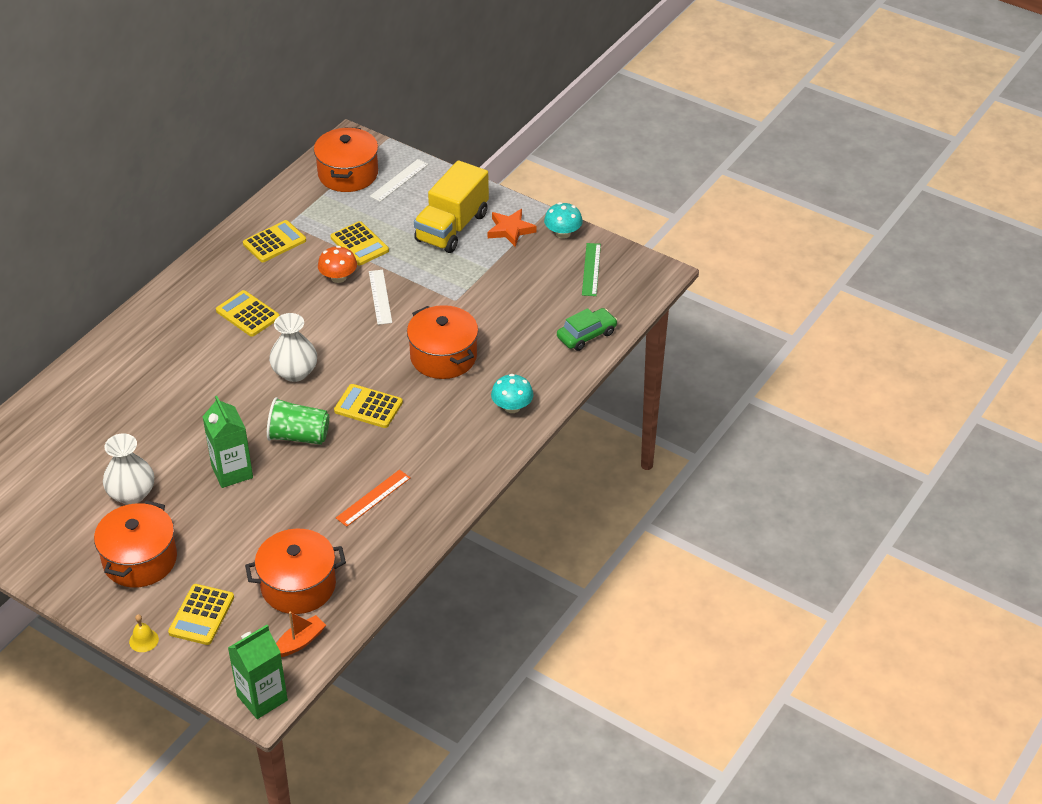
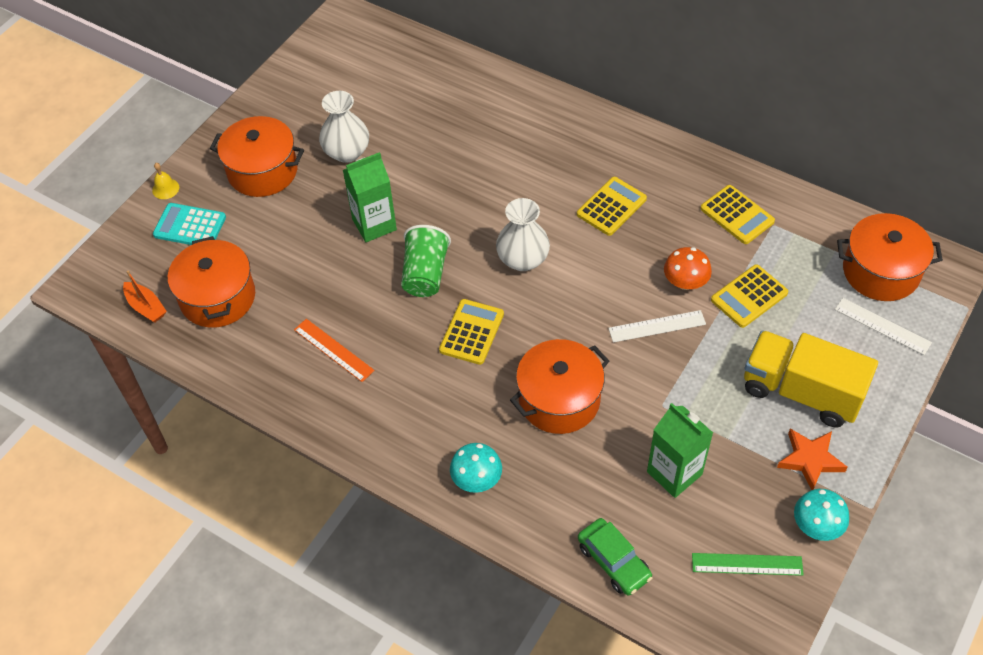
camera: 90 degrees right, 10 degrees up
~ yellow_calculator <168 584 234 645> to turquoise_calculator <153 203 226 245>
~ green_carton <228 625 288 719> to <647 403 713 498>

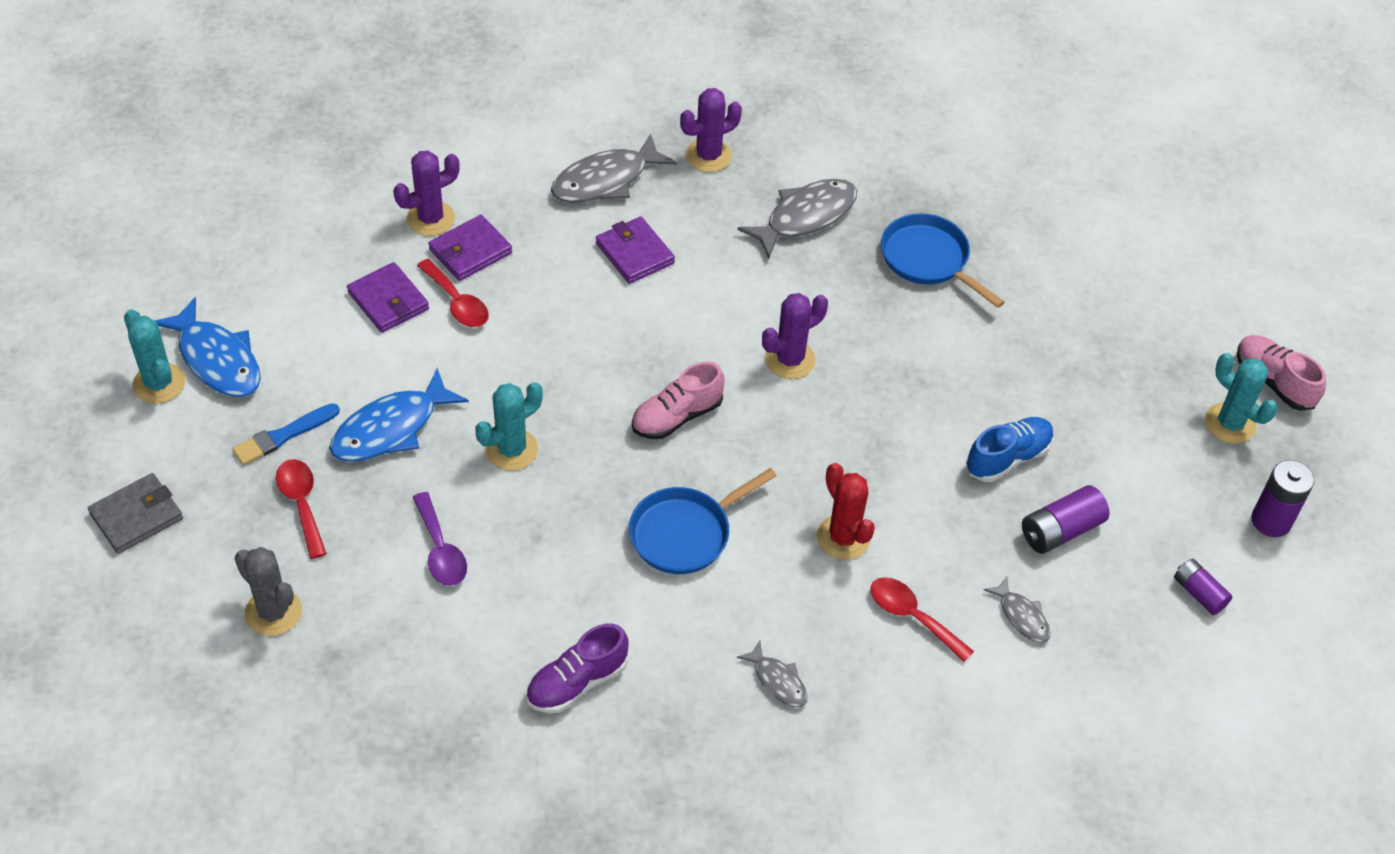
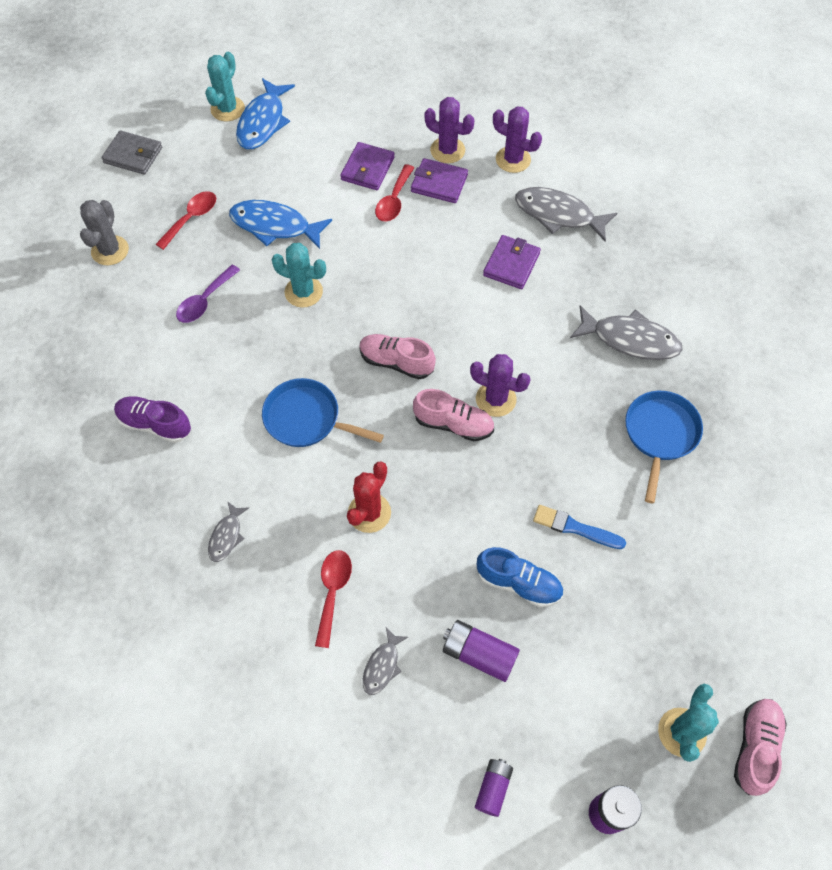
camera: 60 degrees right, 10 degrees up
~ blue_brush <232 403 340 465> to <533 505 626 549>
~ purple_cactus <680 88 742 172> to <493 107 542 173>
+ pink_shoe <413 389 494 441>

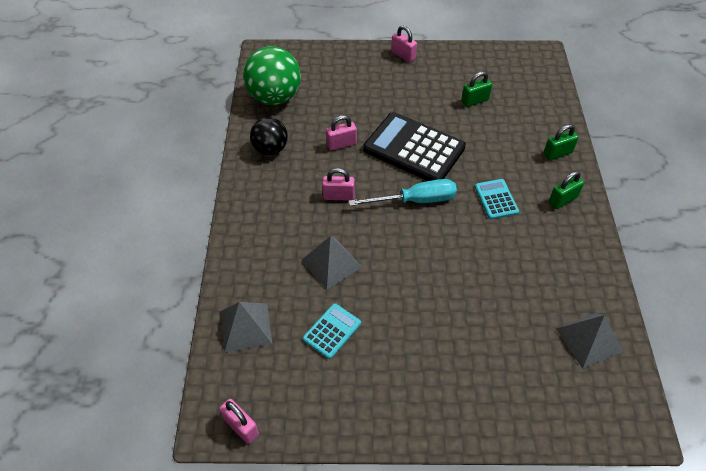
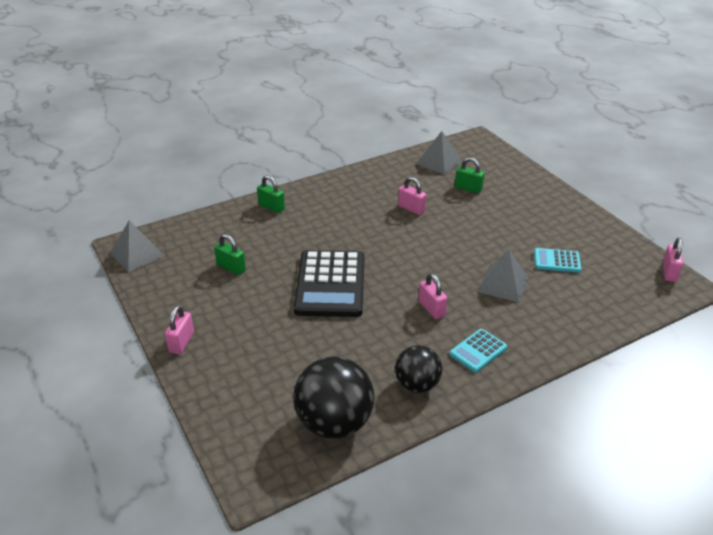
camera: 120 degrees left, 15 degrees down
~ grey_pyramid <221 302 272 352> to <110 220 164 272>
~ green_ball <243 46 301 105> to black_ball <293 356 374 439>
~ pink_padlock <326 115 357 151> to <398 177 426 215>
- turquoise_screwdriver <349 179 457 206>
~ turquoise_calculator <475 179 519 219> to <449 329 507 372>
~ green_padlock <549 171 584 209> to <455 157 485 193>

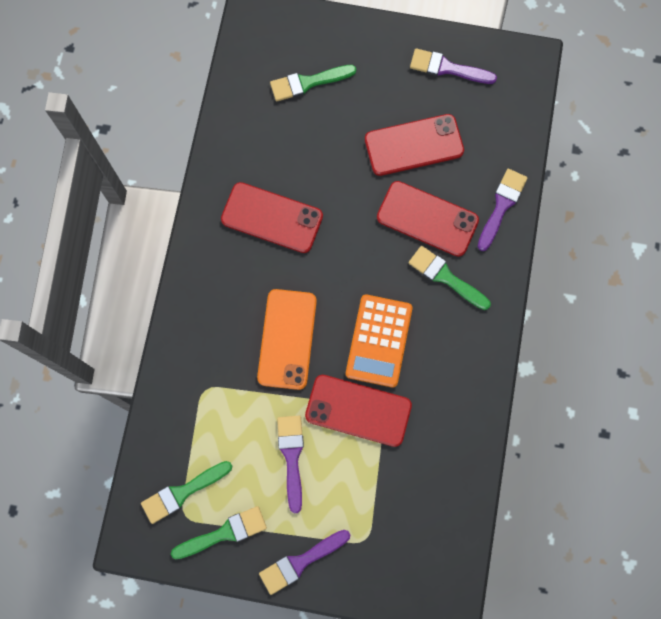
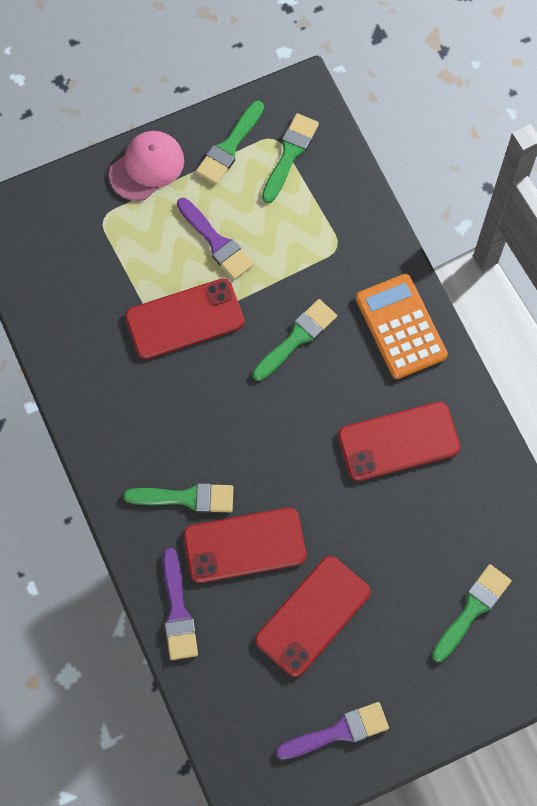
camera: 145 degrees right, 5 degrees down
~ orange_phone <257 289 317 390> to green_brush <253 299 337 381>
~ purple_brush <259 530 350 595> to pink_cap <109 131 184 201>
~ orange_calculator <346 294 412 388> to <356 274 448 379>

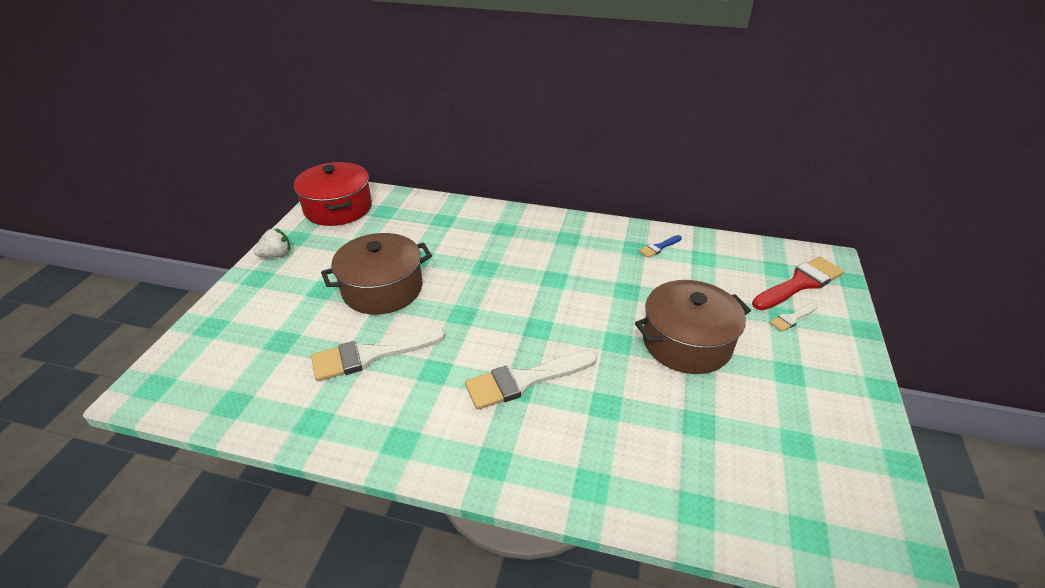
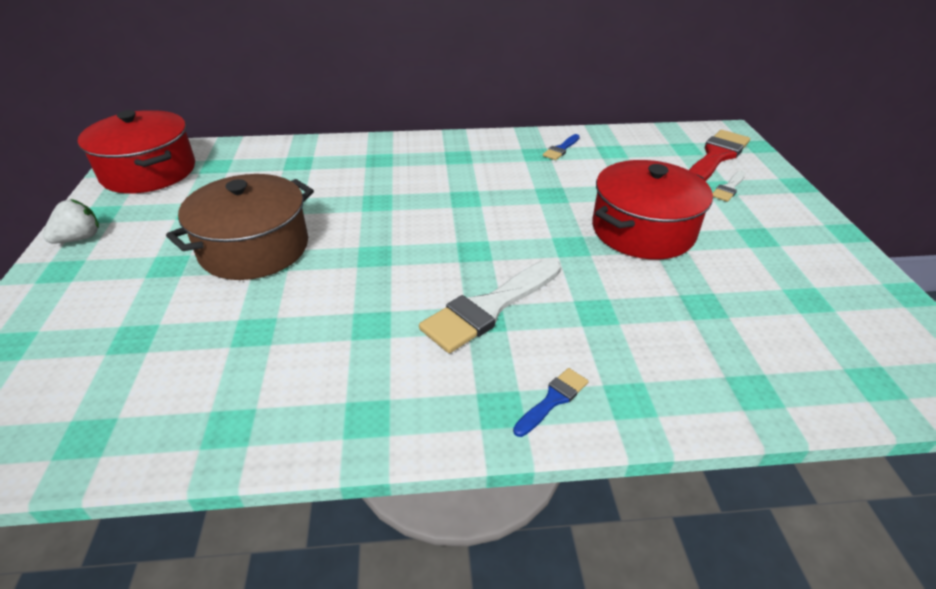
camera: 20 degrees left, 0 degrees up
- white_brush <311 328 445 381>
~ brown_pot <635 280 751 374> to red_pot <592 160 713 259>
+ blue_brush <513 368 589 437>

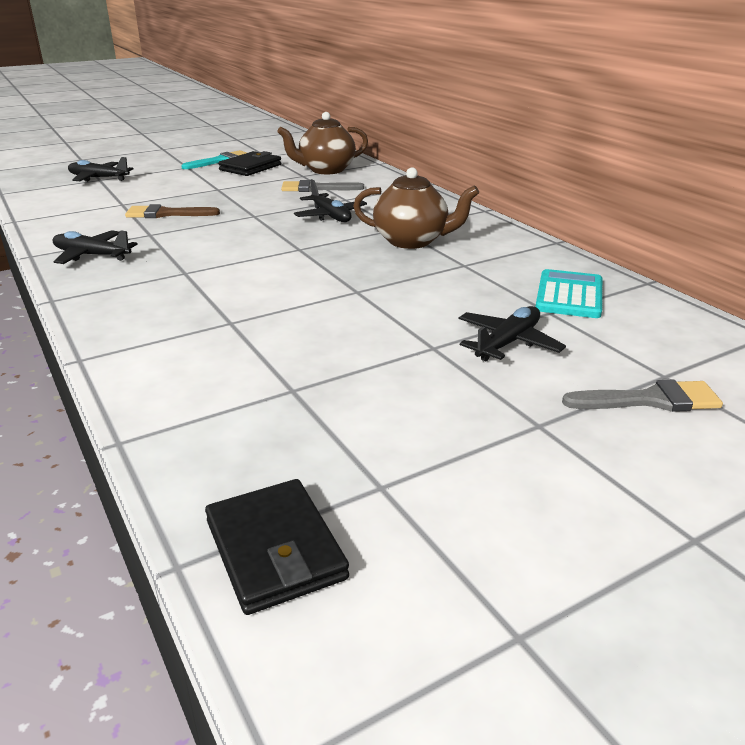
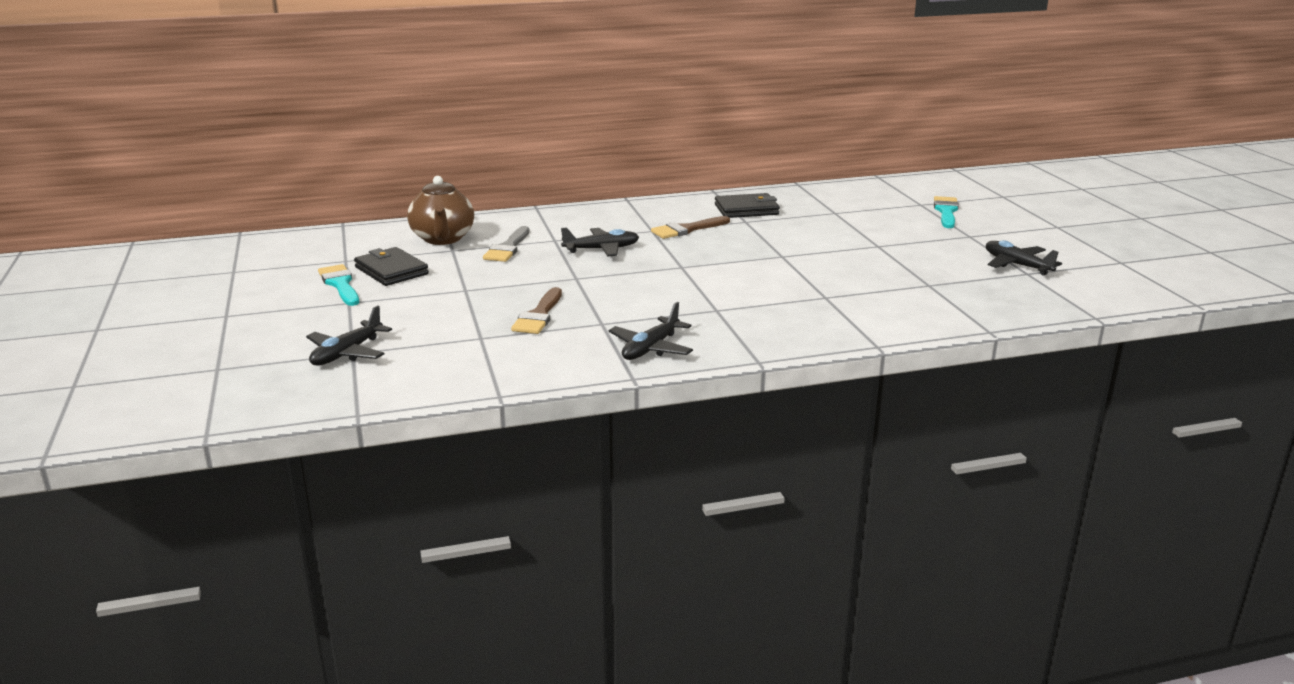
camera: 75 degrees left, 5 degrees down
~ black_wallet <205 479 349 615> to <715 193 780 218>
~ brown_teapot <353 167 479 249> to brown_brush <651 216 730 239>
~ black_plane <459 306 566 361> to <986 240 1062 276>
- turquoise_calculator <535 269 602 318>
~ grey_brush <562 379 723 412> to turquoise_brush <934 196 959 228>

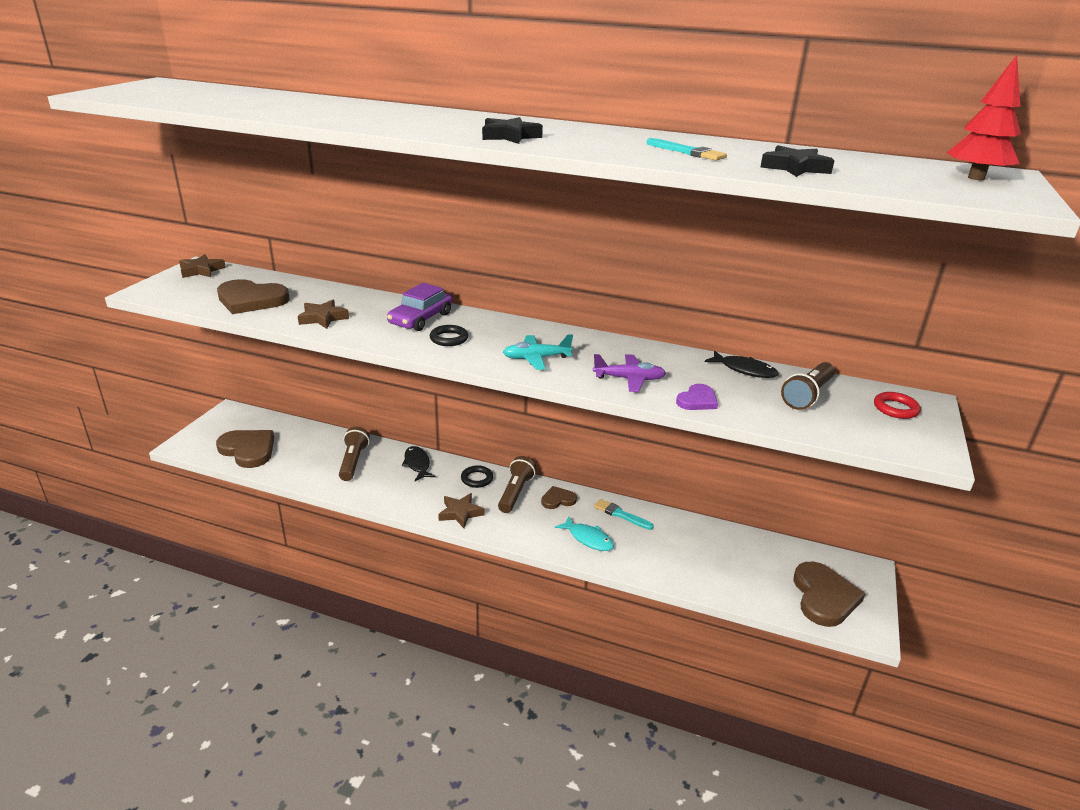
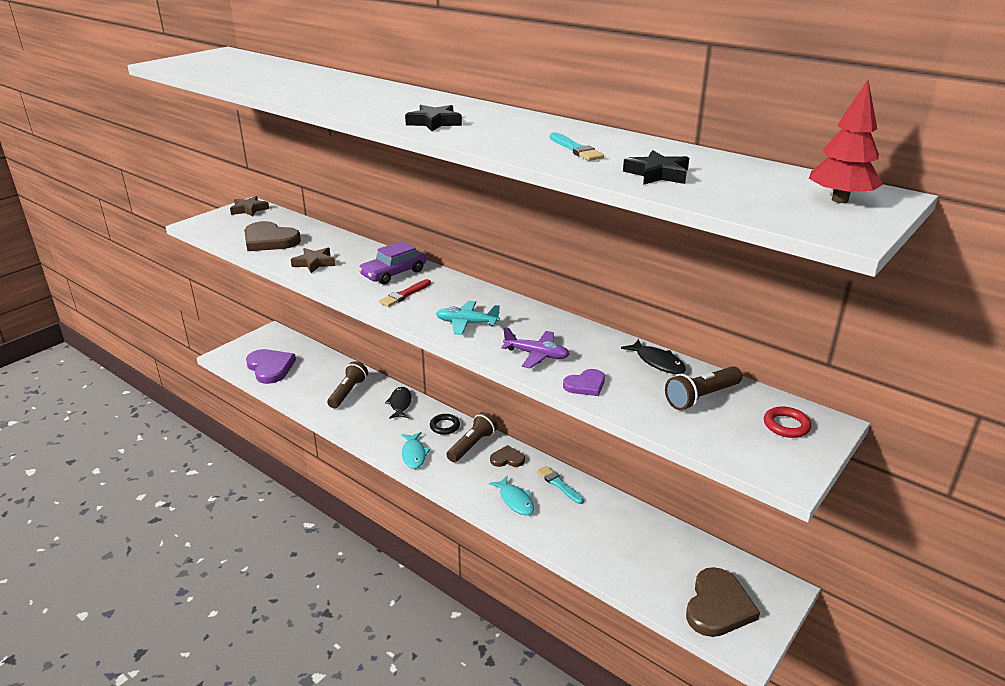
camera: 20 degrees right, 0 degrees up
~ brown_heart <216 430 274 468> to purple_heart <246 349 296 384>
~ black_ring <430 325 468 346> to red_brush <379 279 431 307>
~ brown_star <438 493 485 528> to turquoise_fish <401 432 430 469>

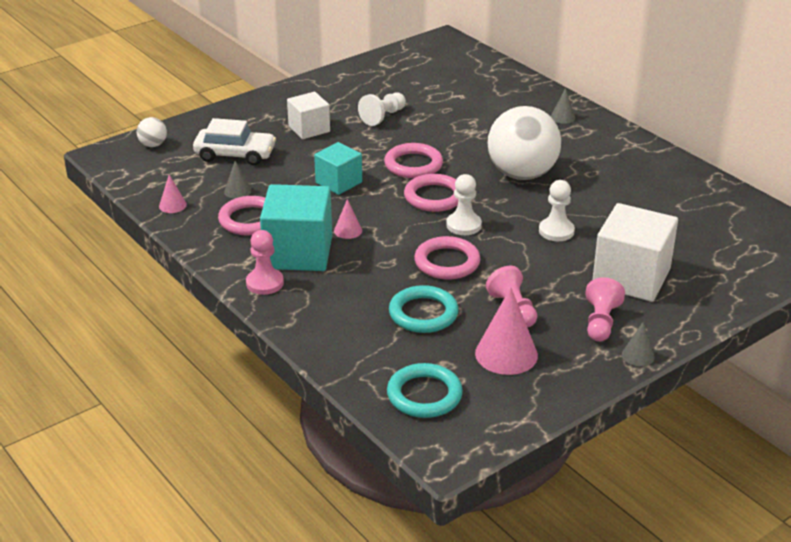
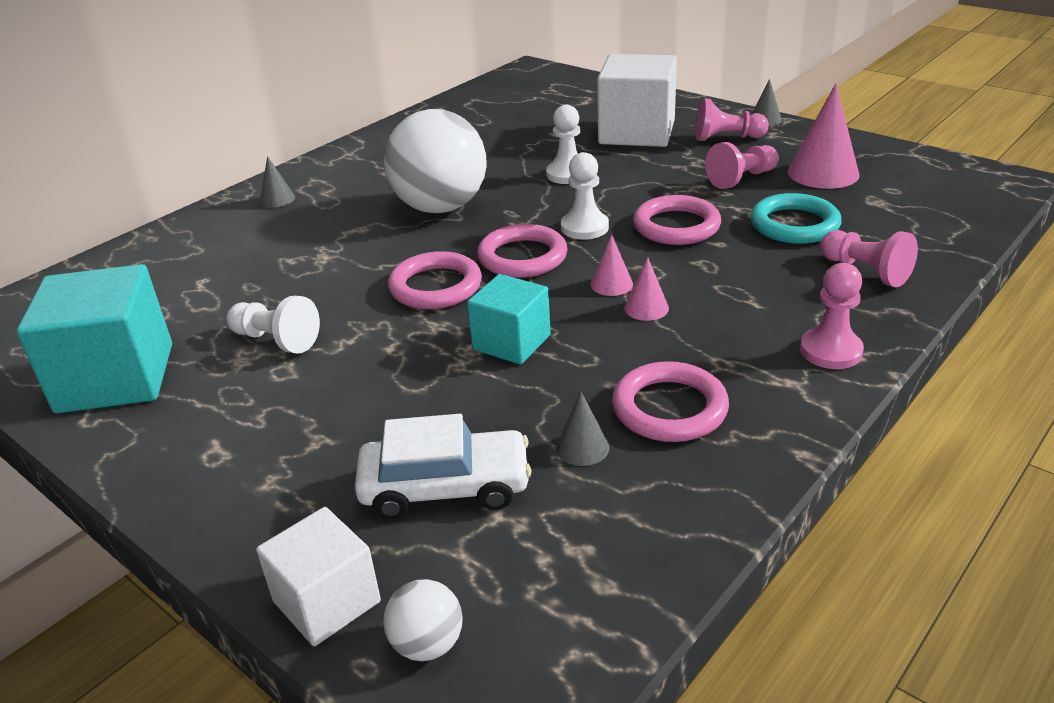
camera: 100 degrees left, 0 degrees up
~ pink_cone <159 175 187 213> to <591 235 633 296>
~ white_car <193 118 276 165> = <355 414 532 519> 90 degrees clockwise
~ turquoise_cube <260 184 332 271> to <16 264 172 413>
~ white_cube <287 92 330 139> to <256 507 381 646>
- turquoise_ring <387 363 463 418>
+ pink_pawn <820 230 918 287>

